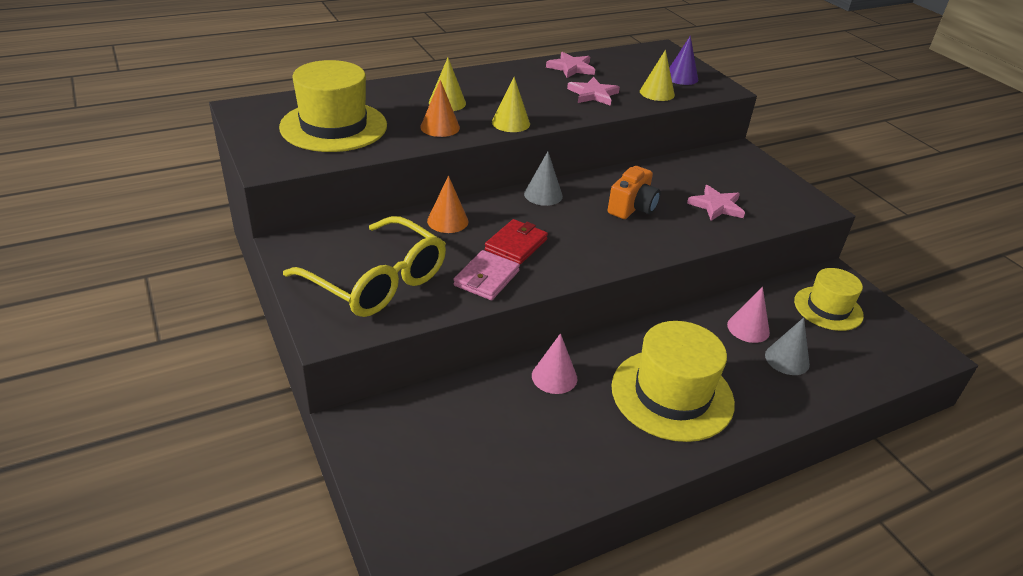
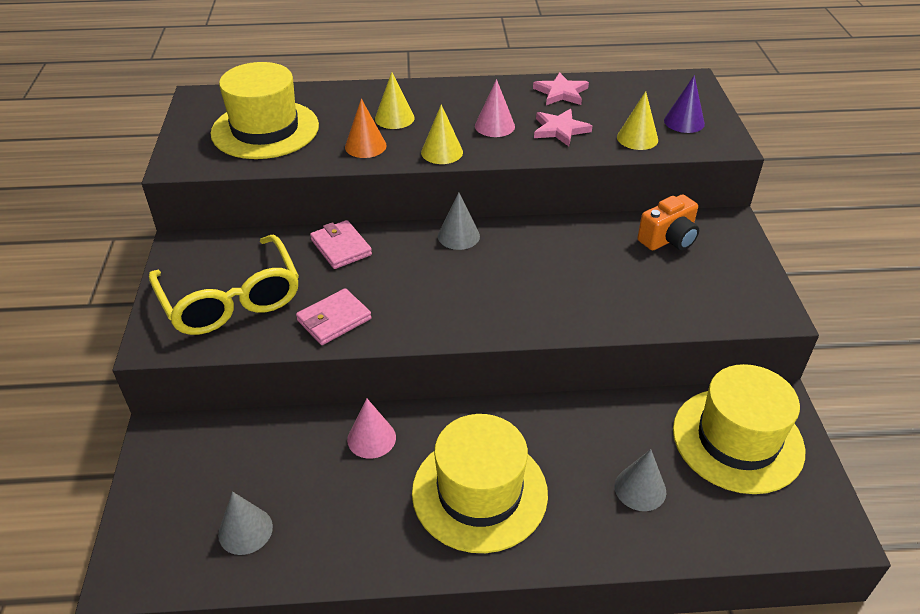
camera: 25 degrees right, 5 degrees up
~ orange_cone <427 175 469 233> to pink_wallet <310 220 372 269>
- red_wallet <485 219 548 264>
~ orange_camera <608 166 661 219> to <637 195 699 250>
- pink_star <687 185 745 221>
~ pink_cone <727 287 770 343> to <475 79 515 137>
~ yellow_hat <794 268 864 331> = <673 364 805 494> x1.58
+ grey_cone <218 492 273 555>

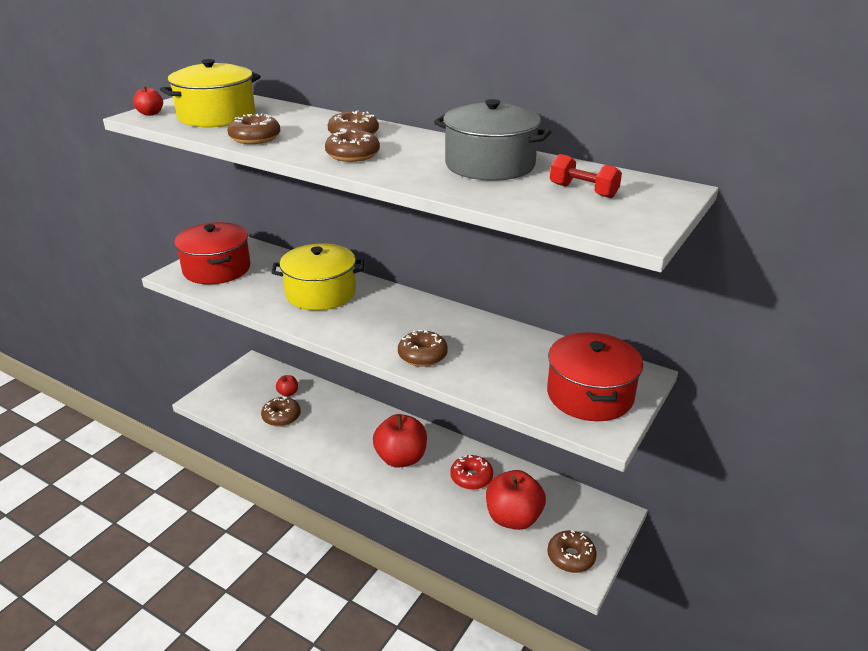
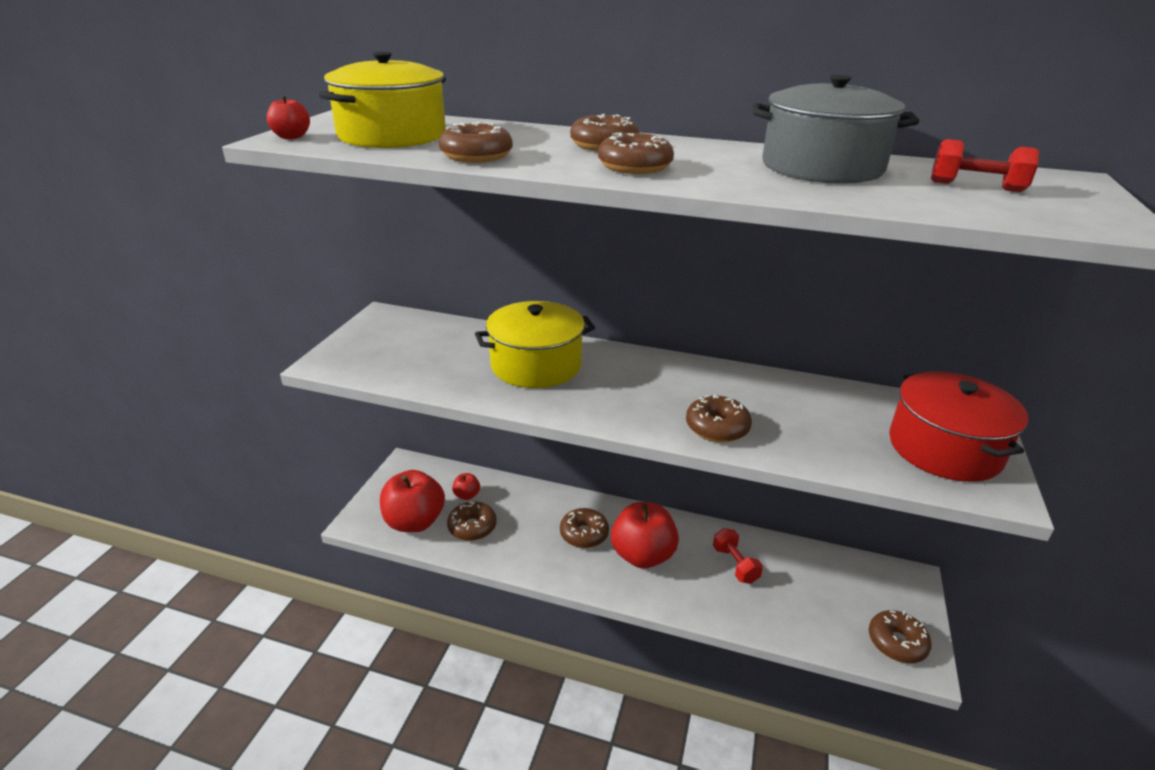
camera: 15 degrees left, 0 degrees up
- red_pot <174 222 251 284>
~ red_donut <450 455 493 490> to red_dumbbell <713 528 763 584>
~ red_apple <486 470 546 530> to <380 470 445 532>
+ brown_donut <560 508 609 548>

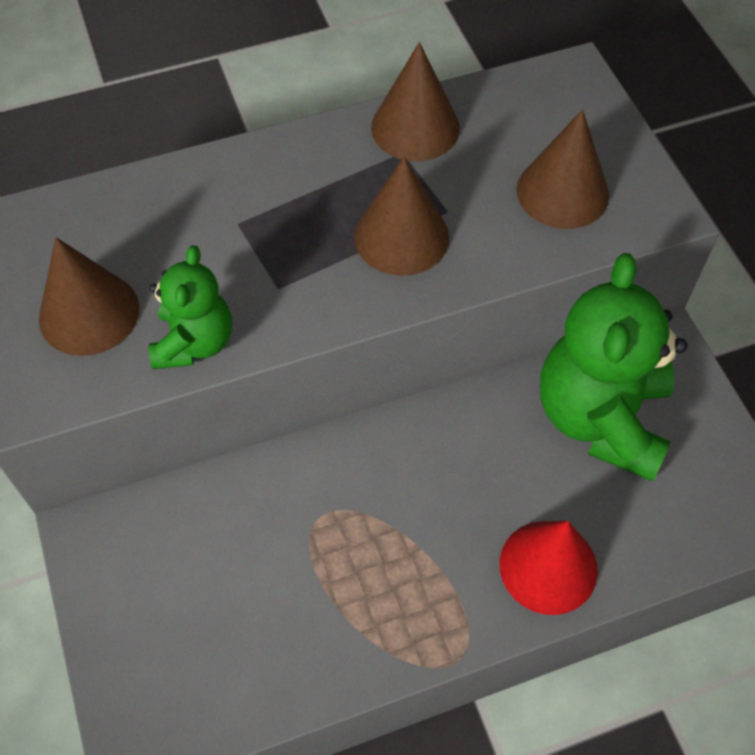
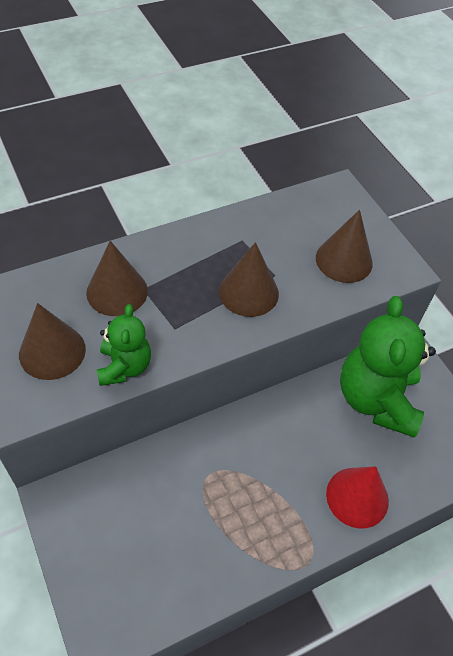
camera: 10 degrees left, 5 degrees down
~ brown_cone <371 42 460 161> to <86 241 148 316>

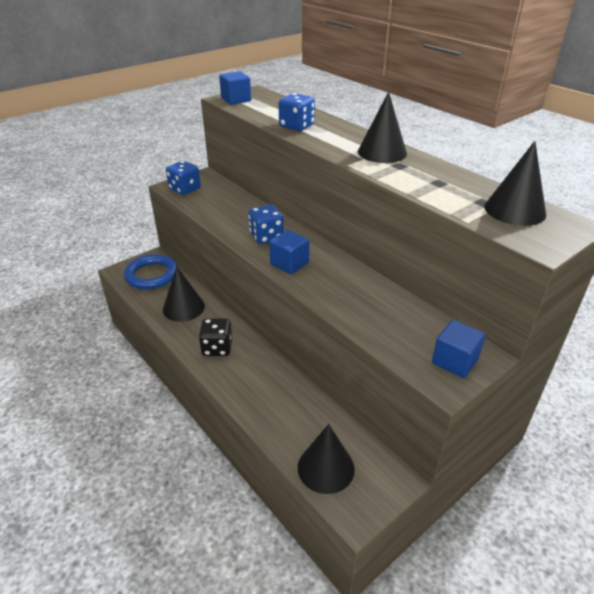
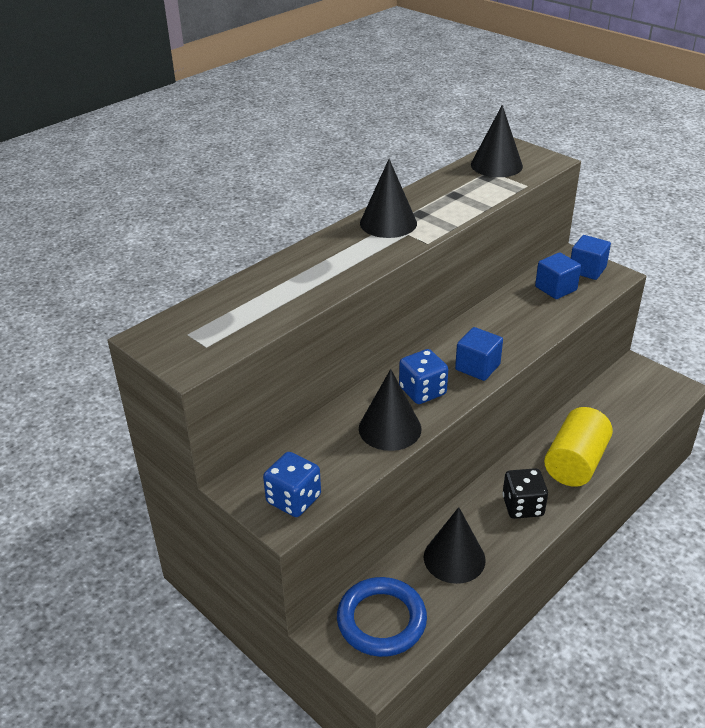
camera: 95 degrees left, 0 degrees up
~ blue_cube <219 71 251 105> to <535 252 581 299>
- blue_dice <279 93 315 131>
~ black_cone <298 424 355 494> to <359 369 421 451>
+ yellow_cylinder <544 407 613 487>

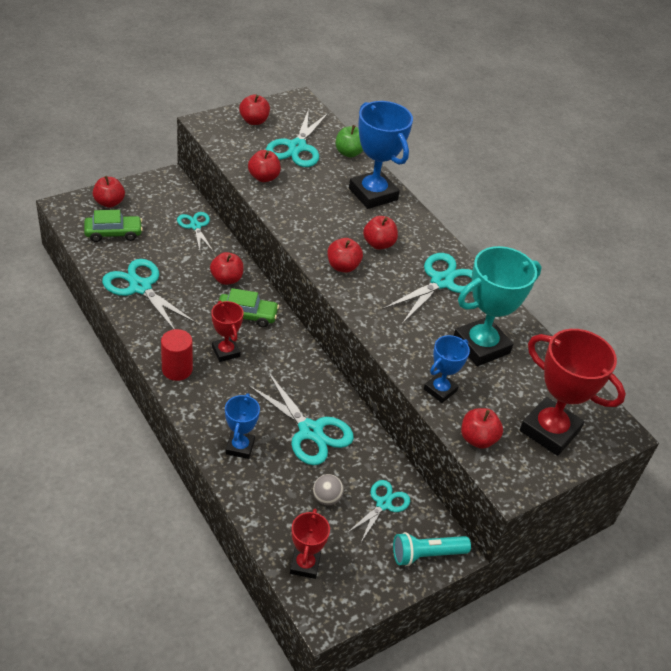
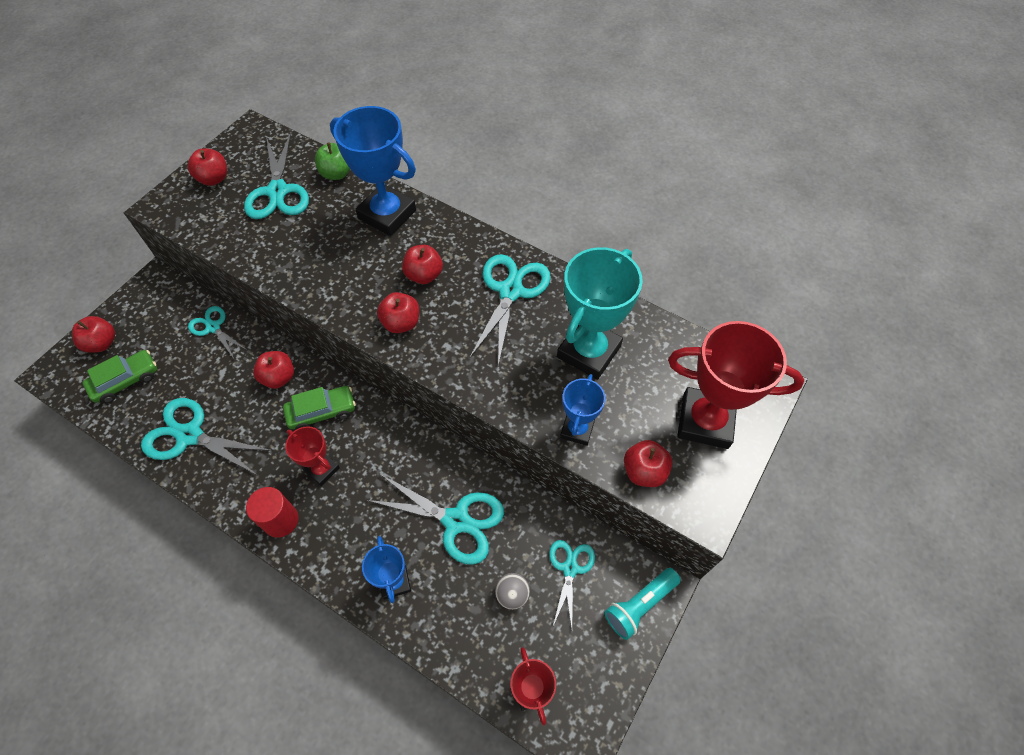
camera: 20 degrees left, 15 degrees up
- red_apple <248 150 281 182>

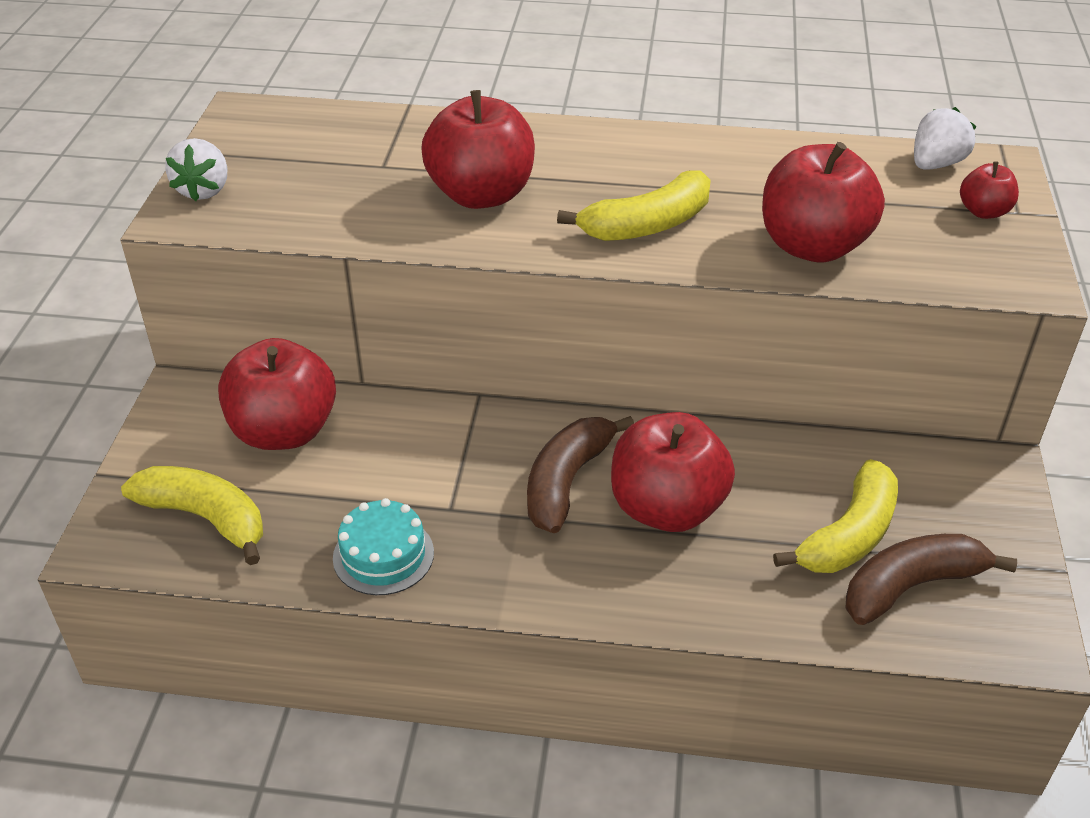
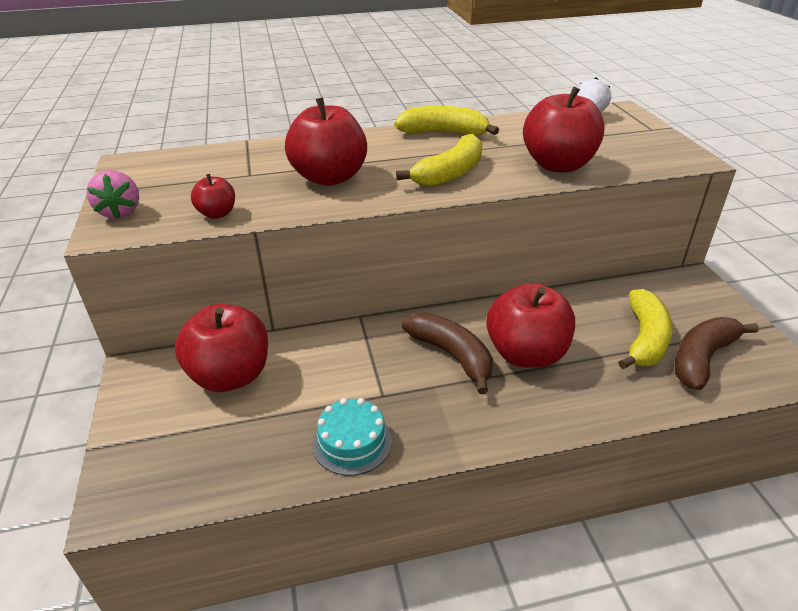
camera: 20 degrees left, 5 degrees down
~ yellow_banana <121 466 263 565> to <394 106 499 135>
~ white_strawberry <165 138 228 201> to pink_strawberry <86 170 139 219>
~ brown_banana <527 416 634 533> = <402 313 493 394> 135 degrees clockwise
~ red_apple <960 161 1019 219> to <191 174 235 219>

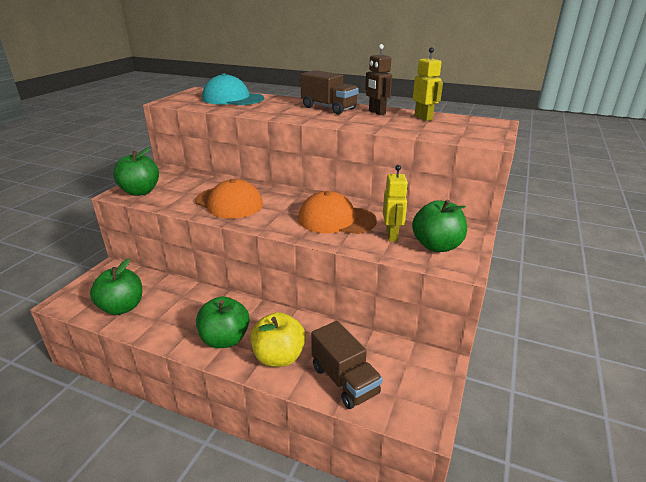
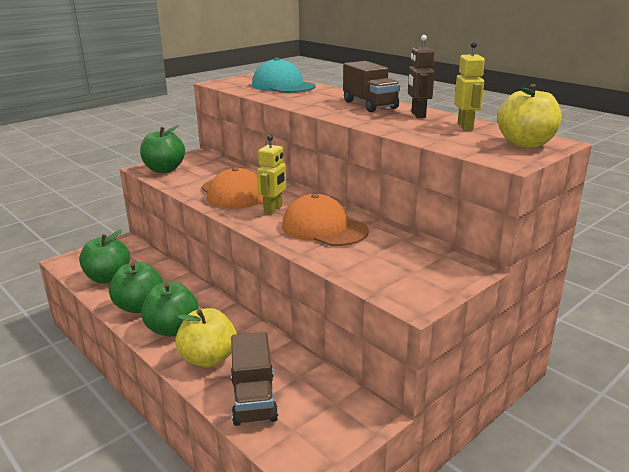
camera: 25 degrees right, 5 degrees down
~ yellow_robot <383 165 408 242> to <257 135 286 214>
~ green_apple <412 200 467 252> to <109 262 163 313>
+ yellow_apple <497 84 561 148>

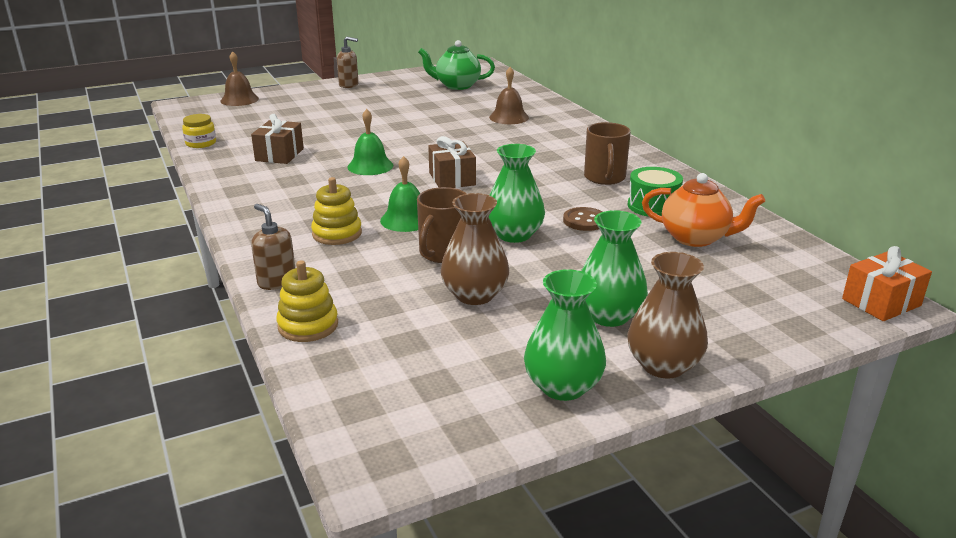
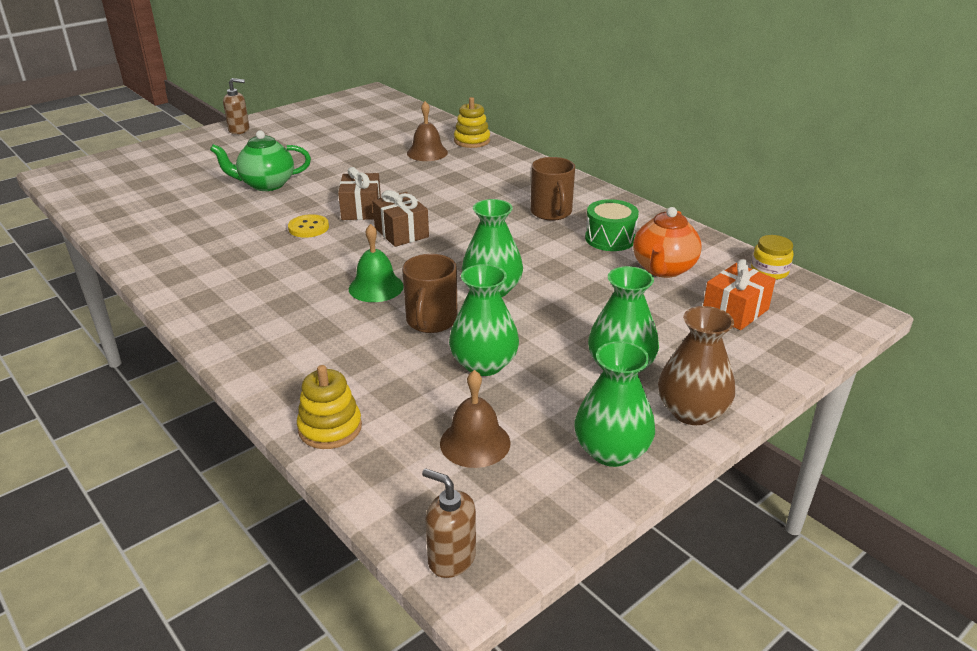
camera: 15 degrees left, 5 degrees up
~ yellow_jar <182 114 216 148> to <751 235 794 280>
~ brown_bell <220 51 259 106> to <440 370 510 468>
~ brown_gift <251 114 304 164> to <338 167 381 220>
~ brown_soap_dispenser <251 204 295 290> to <422 468 476 578>
~ yellow_stacking_toy <311 177 362 245> to <454 97 490 148>
~ green_bell <347 109 393 175> to yellow_button <288 214 329 238>
~ green_teapot <418 40 495 90> to <210 130 311 191>
~ brown_vase <440 193 509 305> to green_vase <449 264 519 376>
- brown_button <563 207 602 231>
~ orange_teapot <642 173 765 247> = <633 207 702 278> 105 degrees clockwise
~ orange_gift <842 246 932 321> to <703 259 776 330>

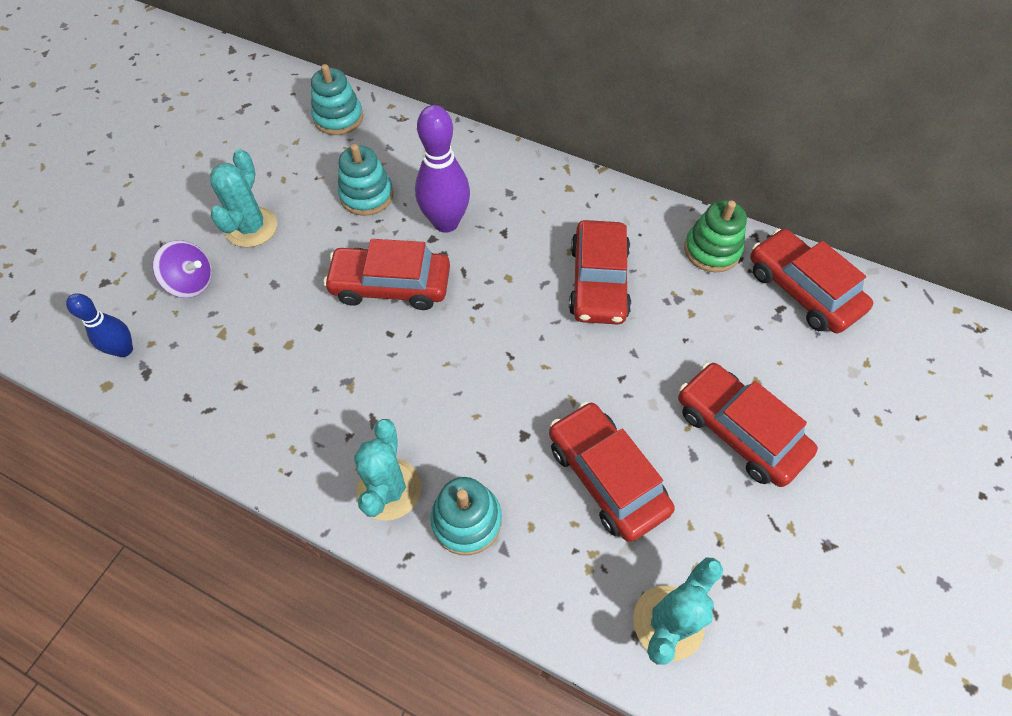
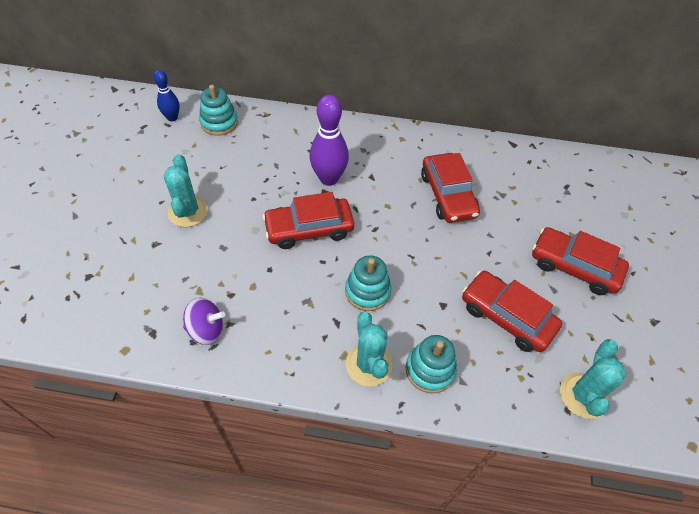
camera: 20 degrees left, 5 degrees down
~ blue_bowling_pin <66 293 133 357> to <154 70 180 121>
~ purple_spinning_top <153 240 212 298> to <183 298 225 345>
~ turquoise_stacking_toy <338 144 393 216> to <345 255 392 311>
- green_stacking_toy <684 200 747 272>
- red_car <750 229 873 333>

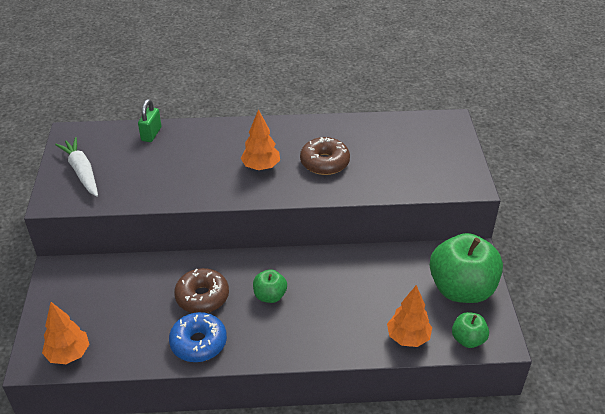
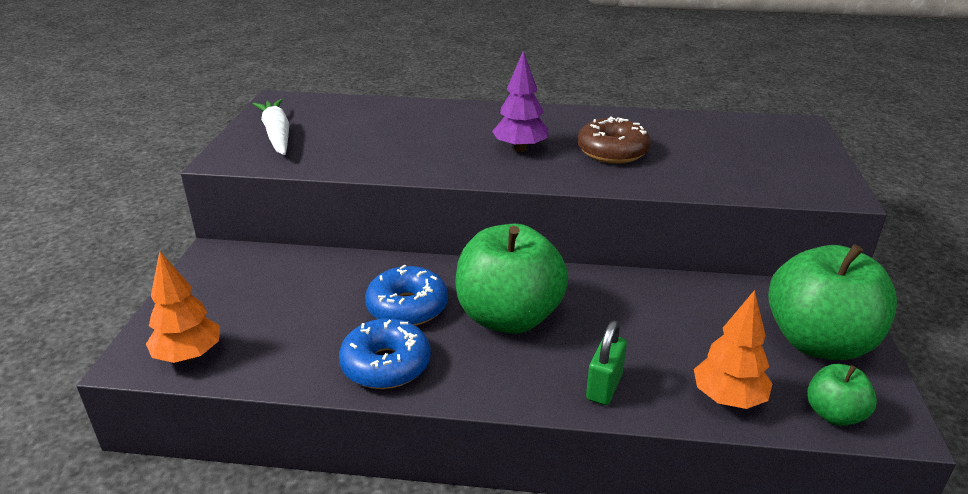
camera: 10 degrees right, 10 degrees down
~ green_padlock <138 99 161 142> to <586 321 627 405>
~ brown_donut <174 268 229 313> to blue_donut <365 265 448 326>
~ orange_tree <240 109 280 170> to purple_tree <492 50 548 152>
~ green_apple <253 269 287 303> = <456 224 568 334> x2.07

